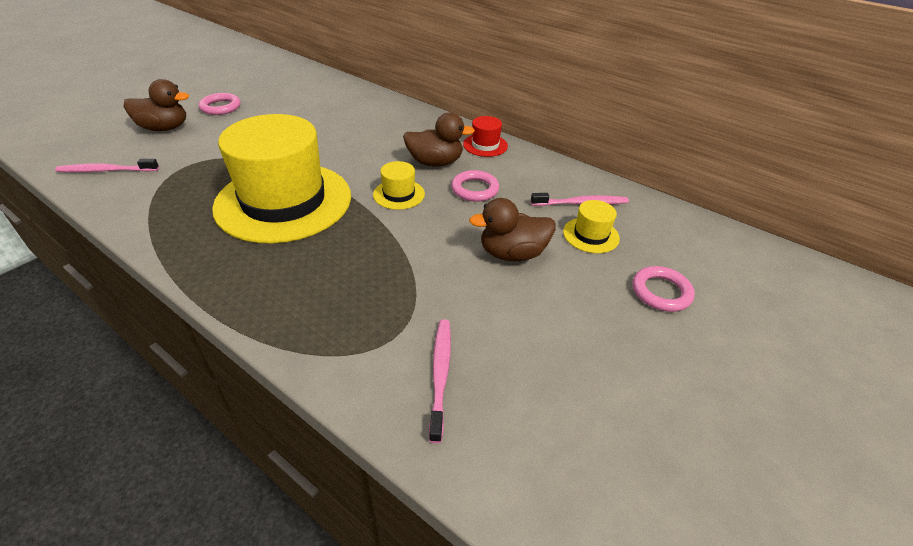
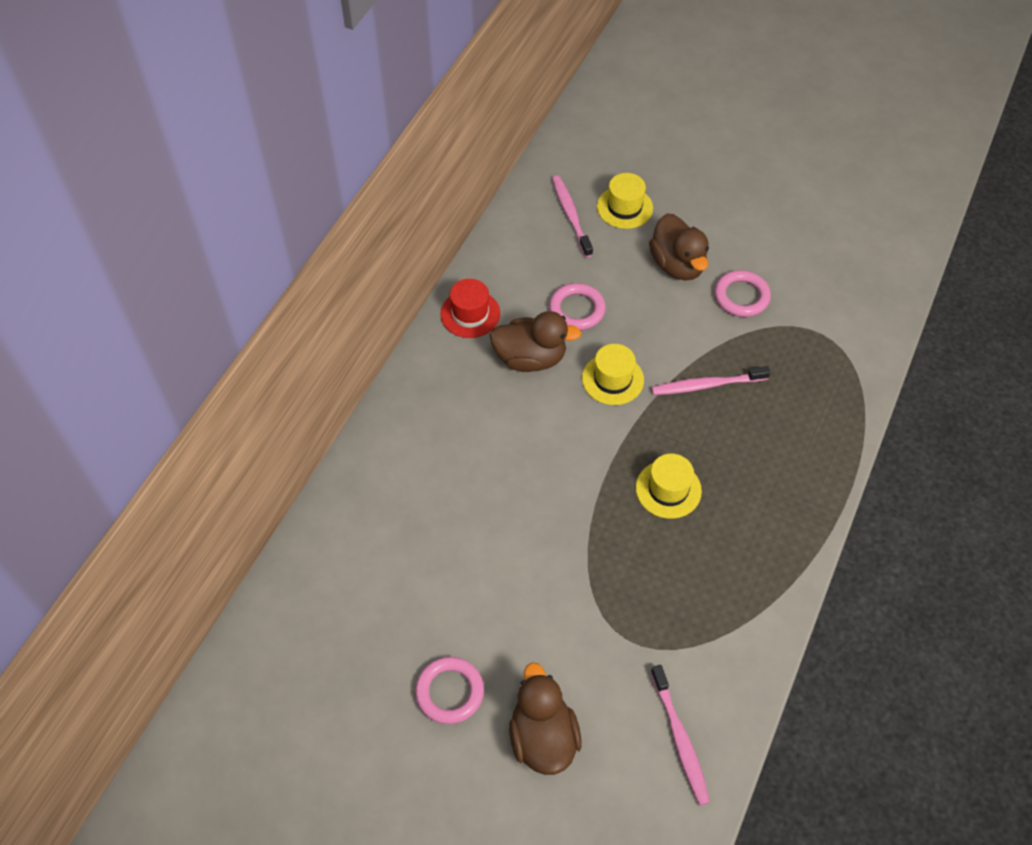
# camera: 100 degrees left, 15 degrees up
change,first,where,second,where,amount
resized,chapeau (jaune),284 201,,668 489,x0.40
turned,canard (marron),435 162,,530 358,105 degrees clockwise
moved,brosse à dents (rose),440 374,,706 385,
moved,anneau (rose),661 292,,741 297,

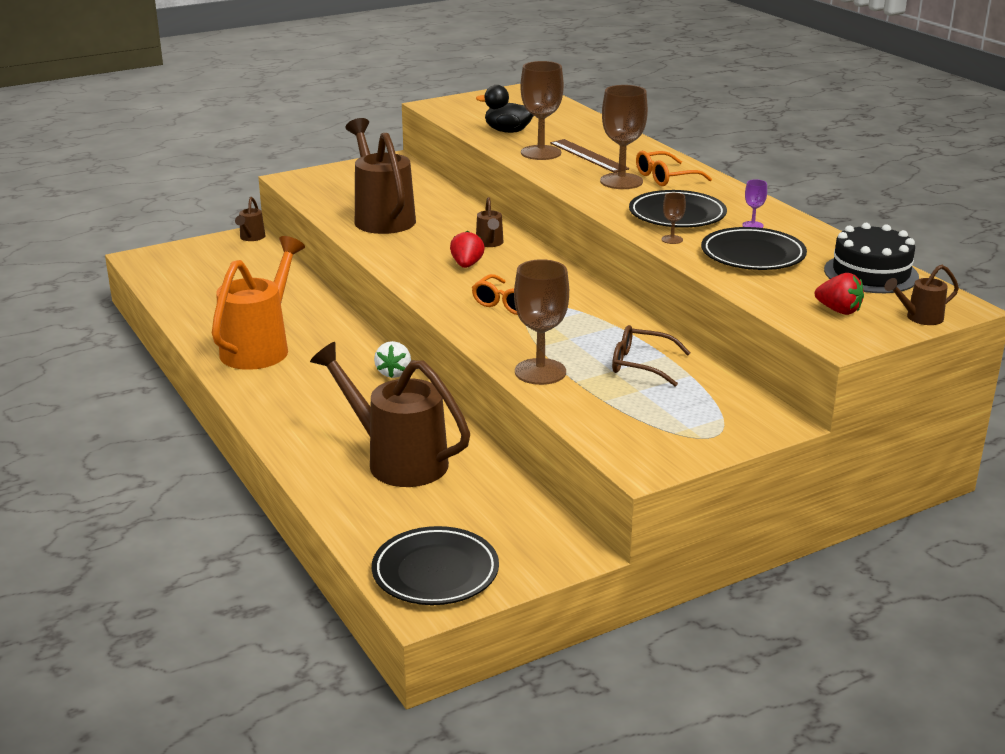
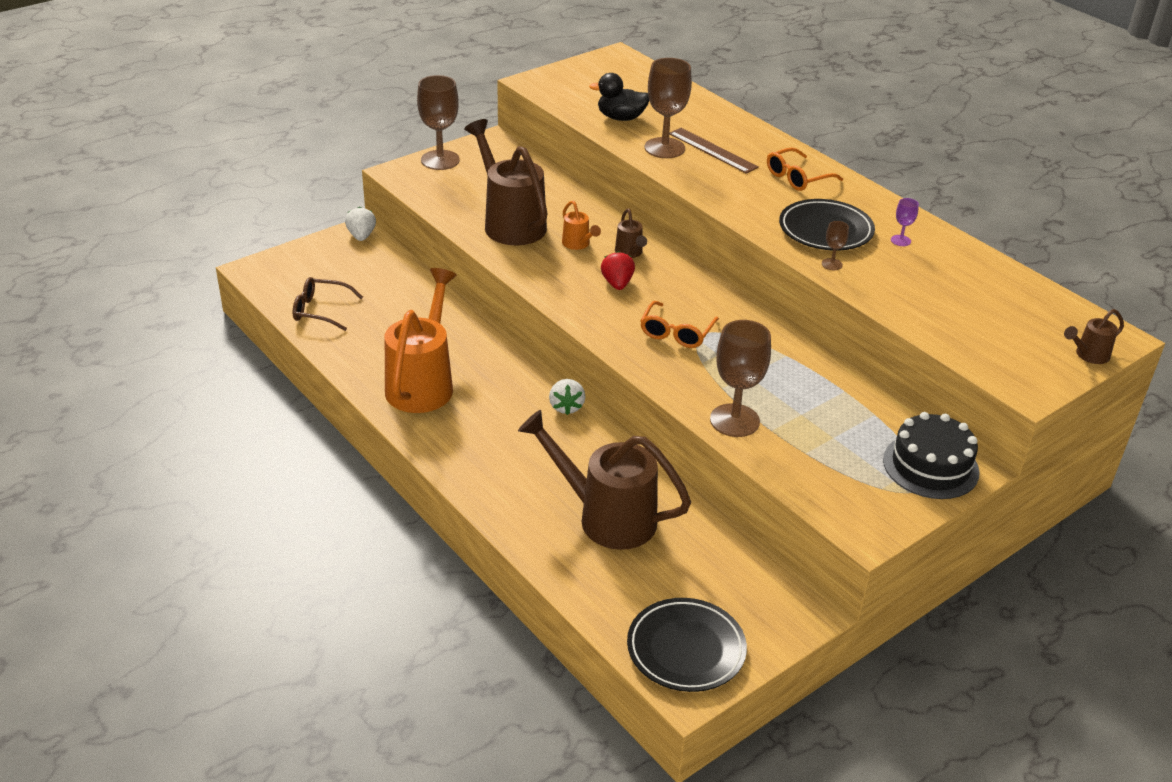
# camera: 10 degrees left, 10 degrees up
change,first,where,second,where,amount
replaced,arrosoir (marron),251 238,fraise (blanc),361 236,
moved,verre à pied (marron),621 181,,440 160,
moved,lunettes (marron),641 364,,320 310,
removed,assiette (noir),752 255,,,
removed,fraise (rouge),838 310,,,
moved,gâteau (noir),871 273,,930 466,
added,,,arrosoir (orange),578 244,

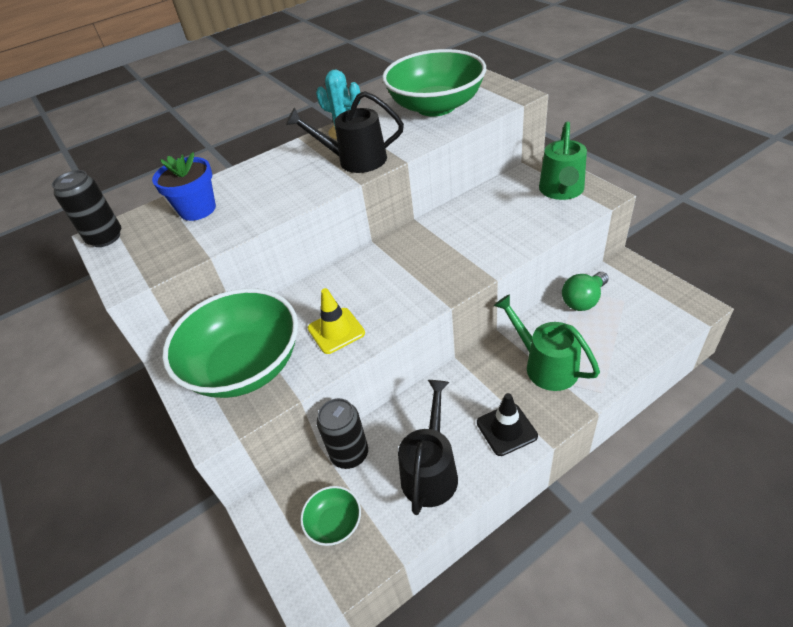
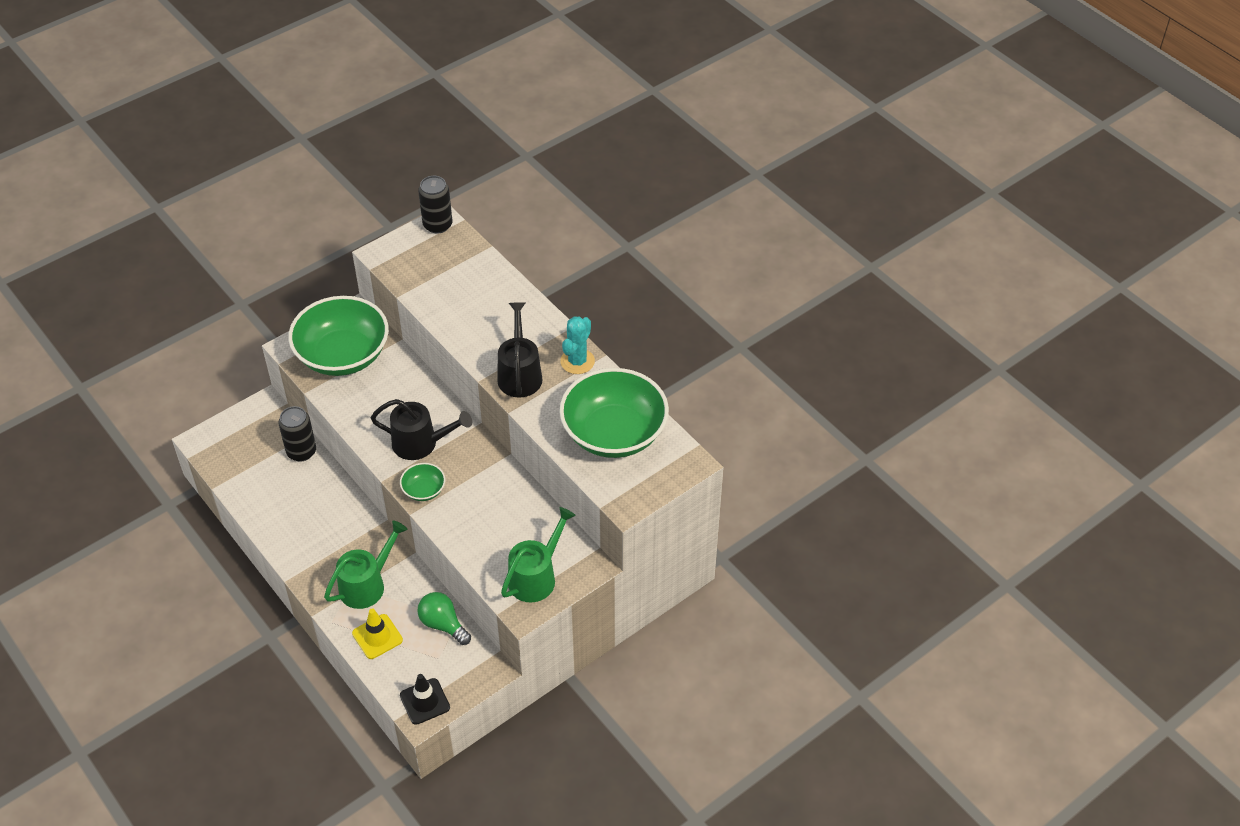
# camera: 80 degrees right, 5 degrees up
change,first,where,second,where,amount
removed,pot de fleurs (bleu),197 209,,,
moved,bol (vert),334 523,,424 490,
moved,cône de chantier (jaune),336 331,,377 637,
moved,arrosoir (noir),430 470,,421 443,
moved,cône de chantier (noir),506 429,,425 701,
turned,arrosoir (vert),561 191,,536 576,120 degrees clockwise

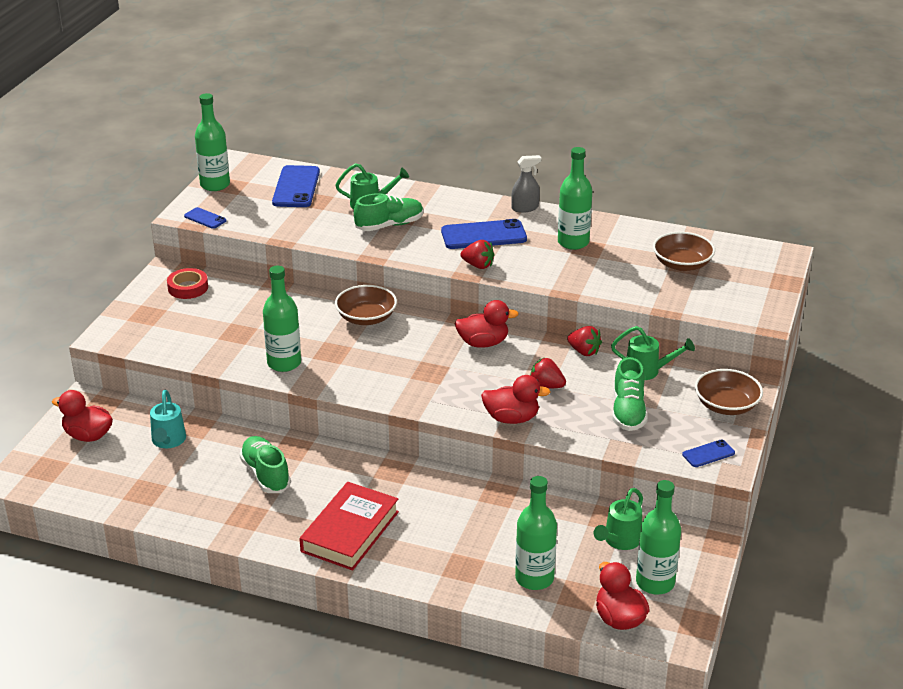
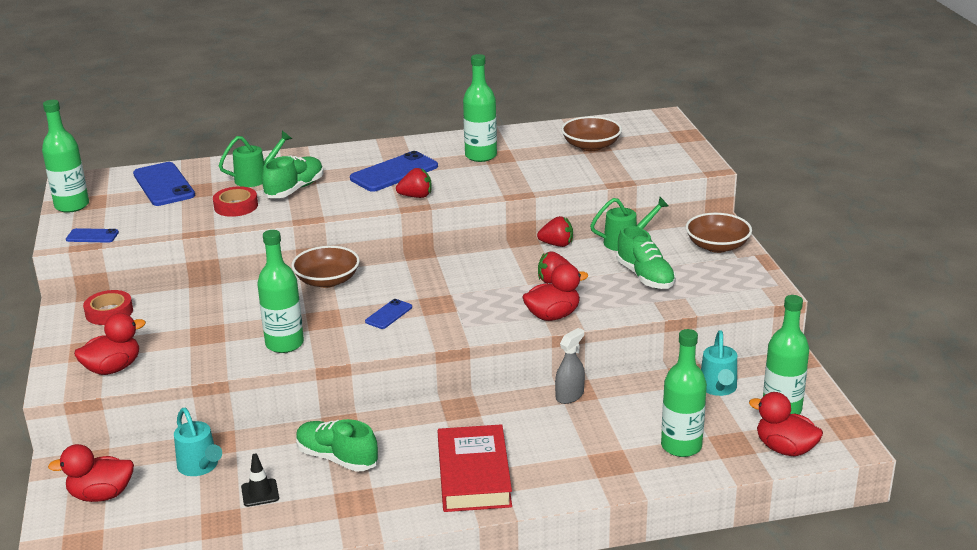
# camera: 30 degrees left, 5 degrees down
change,first,where,second,where,amount
moved,canard (rouge),483 343,,113 368,
moved,vaporisateur (gris),525 208,,569 395,
recoloured,arrosoir (vert),620 541,arrosoir (turquoise),718 388,
moved,téléphone (bleu),708 454,,389 314,
added,,,ruban adhésif (rouge),236 206,
added,,,cône de chantier (noir),260 493,

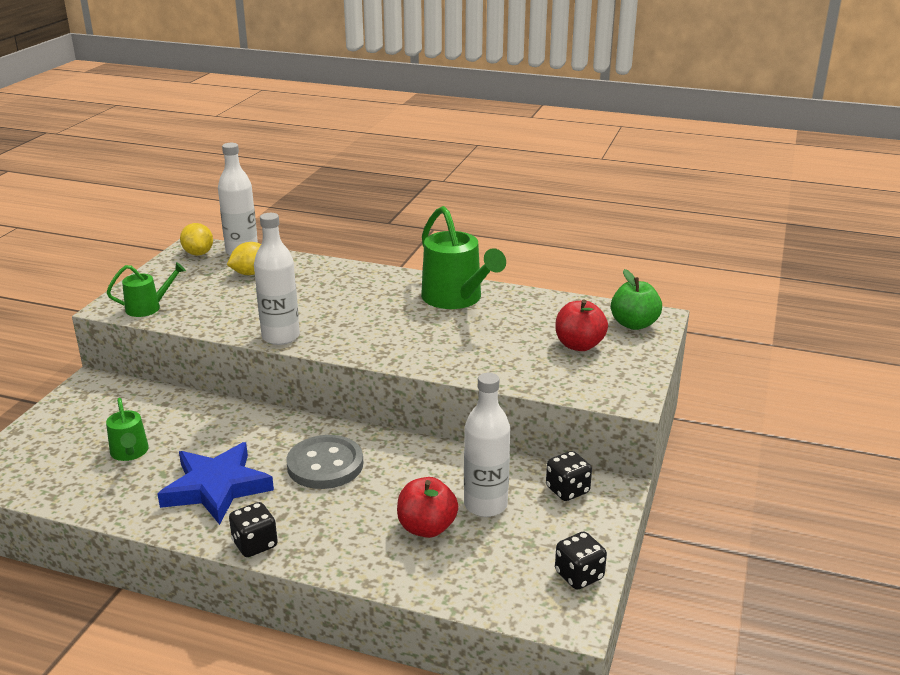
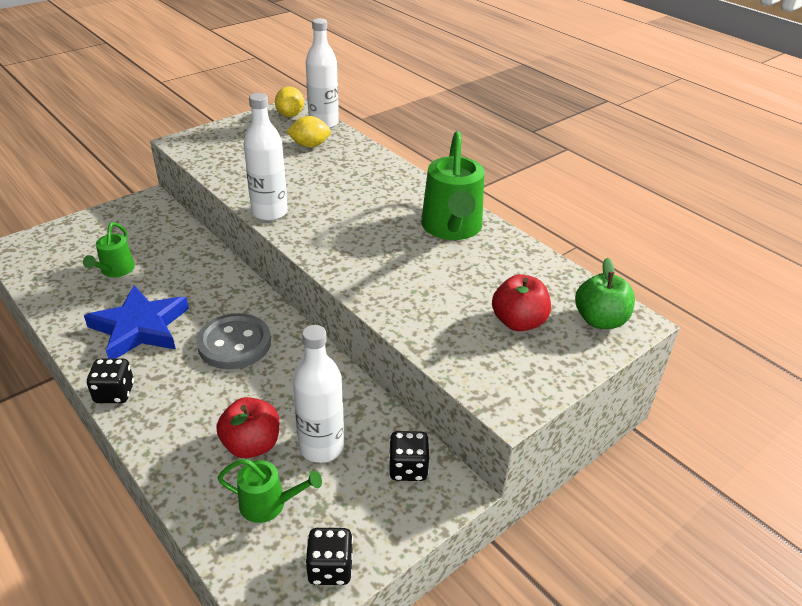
# camera: 30 degrees right, 10 degrees up
change,first,where,second,where,amount
moved,arrosoir (vert),148 307,,268 504,

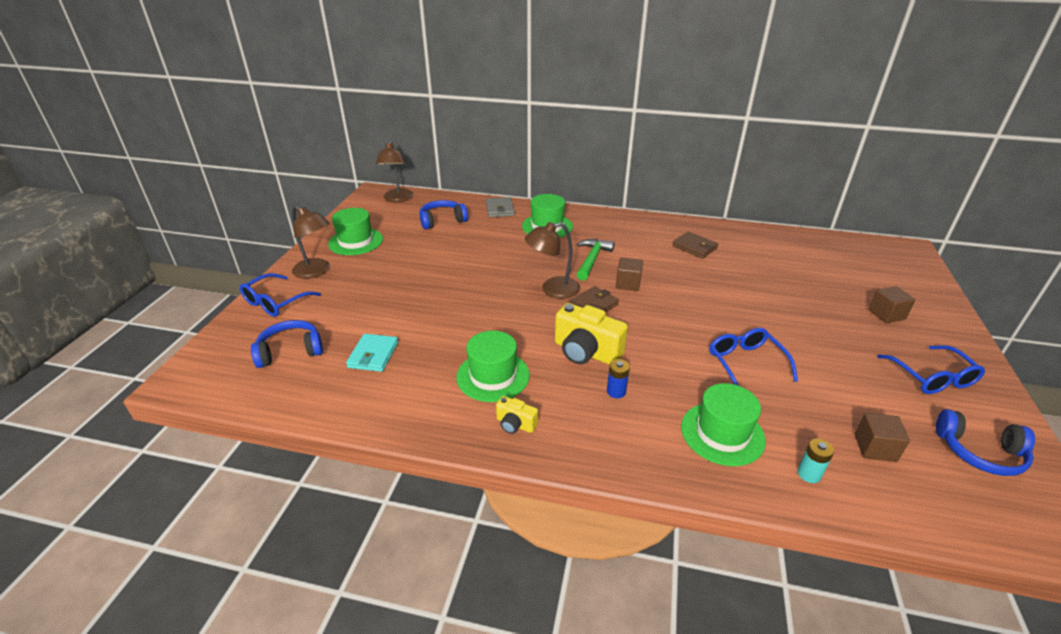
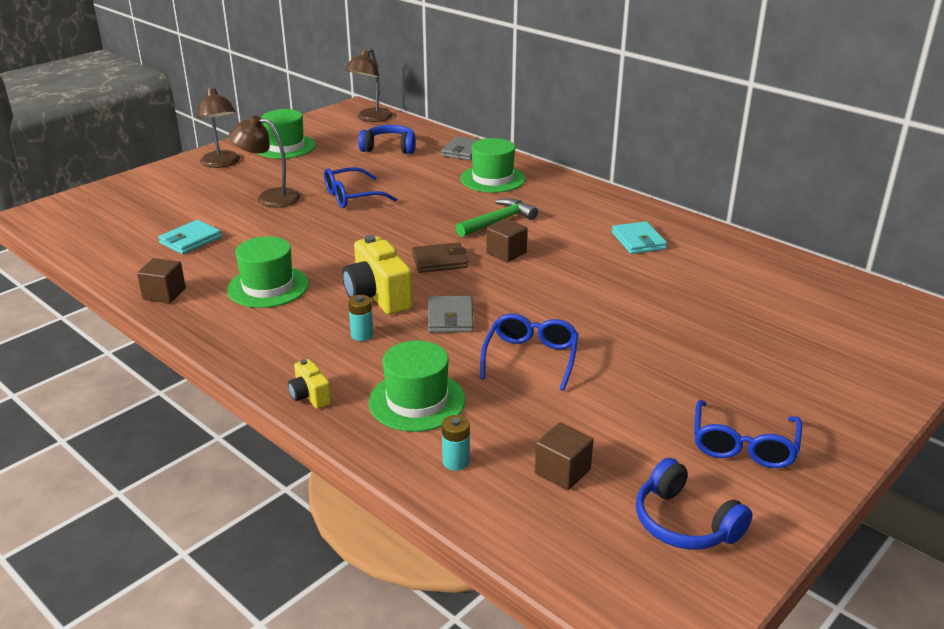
# camera: 30 degrees right, 5 degrees down
change,first,where,second,where,amount
moved,lunettes (bleu),275 302,,352 197,
removed,casque audio (bleu),290 351,,,
moved,appareil photo (jaune),515 424,,310 396,
moved,lampe (marron),552 289,,269 197,
recoloured,pile (bleu),616 391,pile (turquoise),362 335,
recoloured,portefeuille (marron),694 247,portefeuille (turquoise),638 241,
moved,cube (marron),886 314,,164 294,
added,,,portefeuille (gris),450 318,

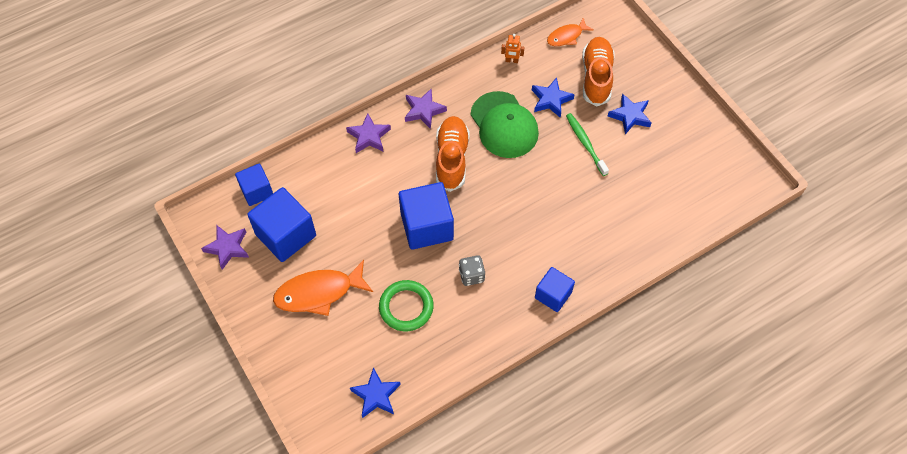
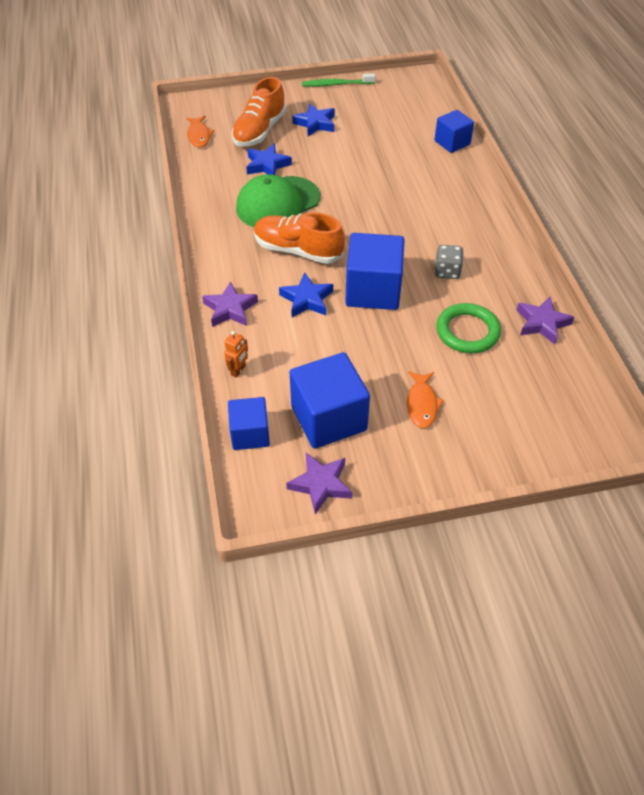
# camera: 70 degrees left, 10 degrees down
change,first,where,second,where,amount
resized,poisson (orange),318 293,,422 404,x0.58
moved,étoile (bleu),376 395,,307 299,
moved,étoile (violet),423 110,,542 323,
turned,casquette (vert),504 125,,278 203,150 degrees clockwise
moved,robot (orange),511 61,,238 370,
moved,cube (bleu),553 295,,452 142,
moved,brosse à dents (vert),585 143,,336 84,
turned,chaussure (orange),596 77,,259 131,90 degrees counterclockwise

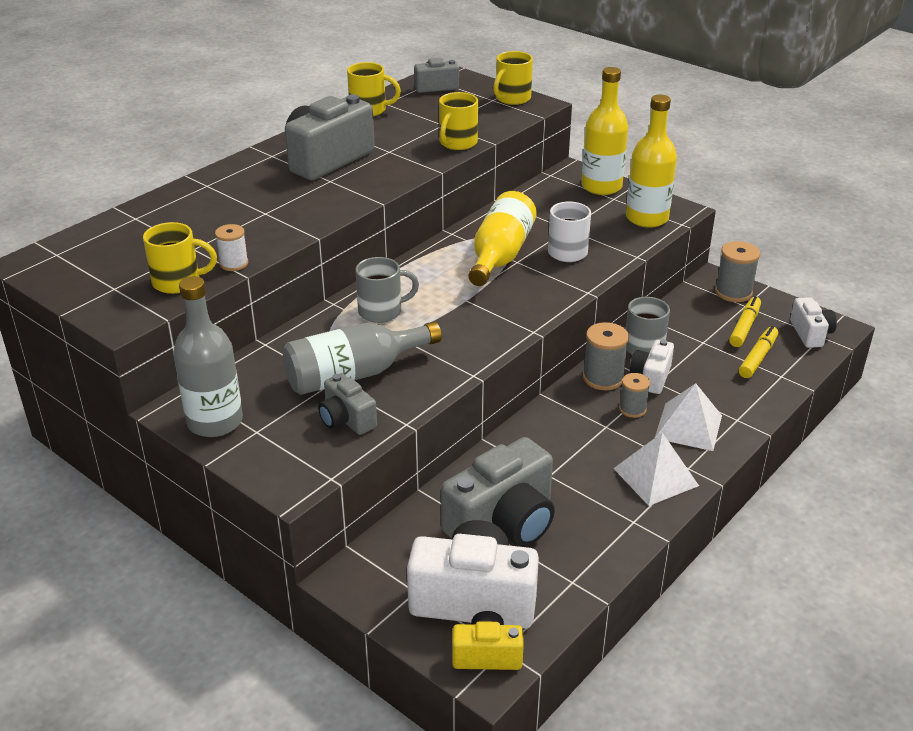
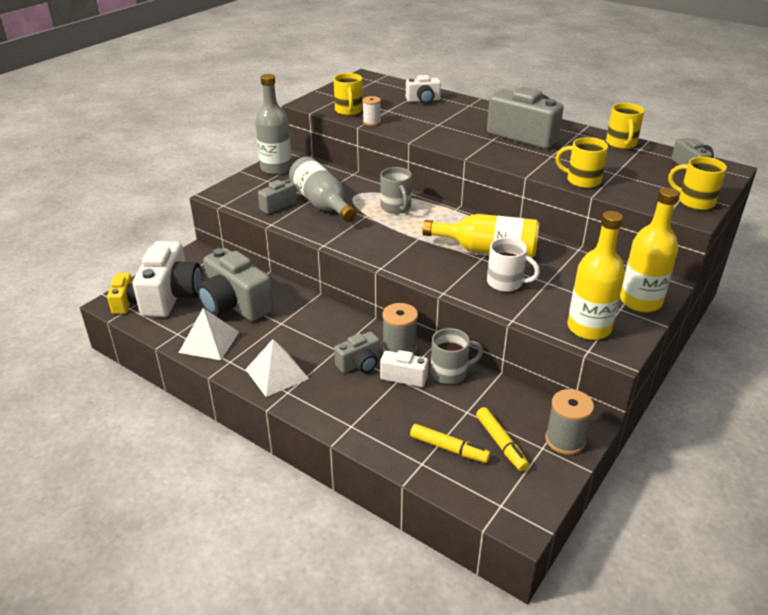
# camera: 85 degrees right, 0 degrees up
change,first,where,second,where,amount
replaced,bobine (gris),632 409,appareil photo (gris),359 364,
moved,pyramide (blanc),688 426,,209 342,
turned,feutre (jaune),744 327,,501 443,45 degrees clockwise
moved,appareil photo (blanc),810 333,,423 100,

